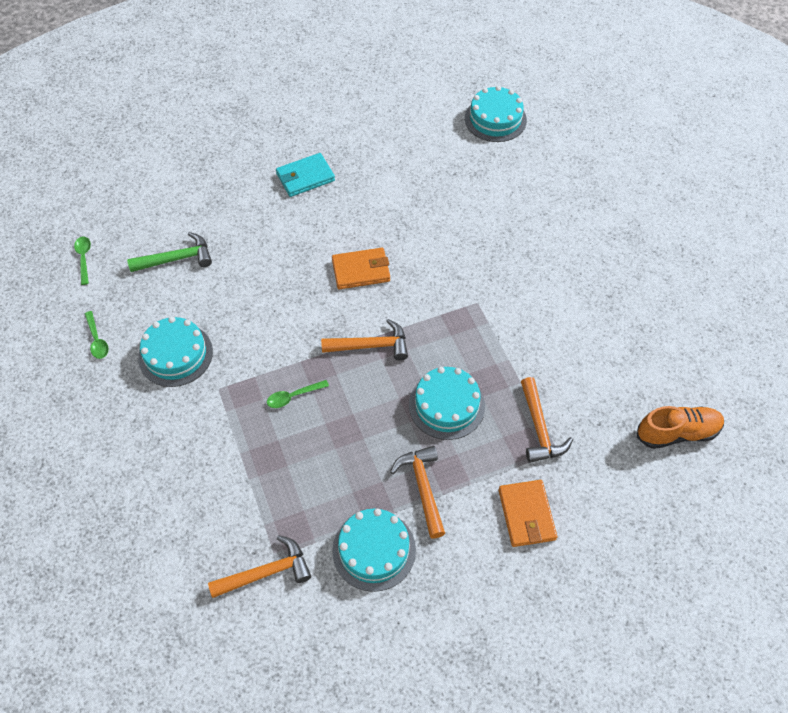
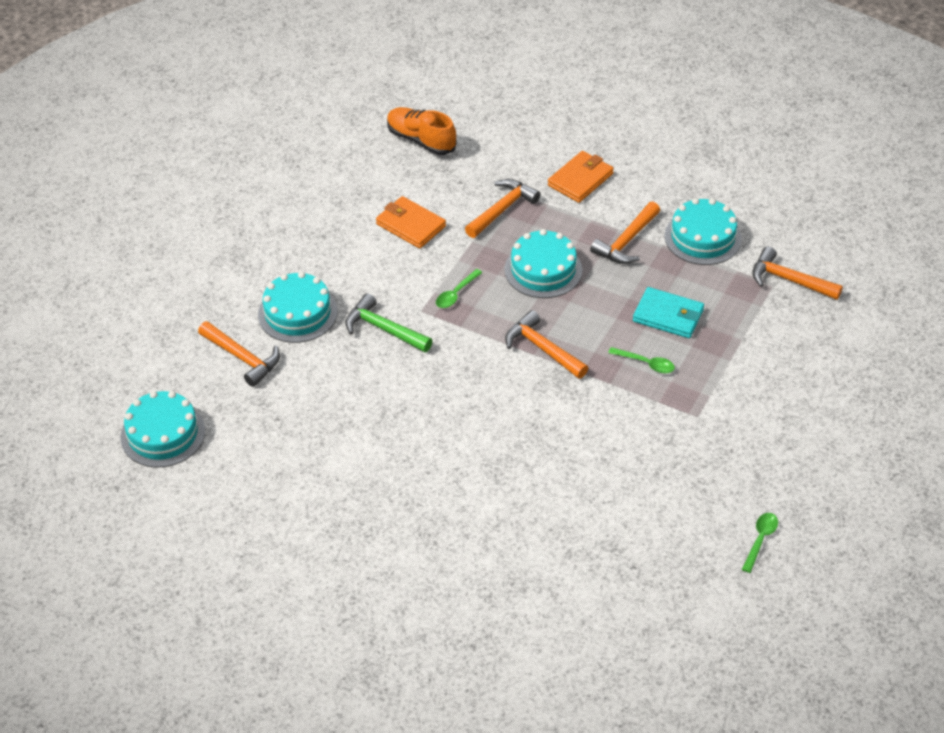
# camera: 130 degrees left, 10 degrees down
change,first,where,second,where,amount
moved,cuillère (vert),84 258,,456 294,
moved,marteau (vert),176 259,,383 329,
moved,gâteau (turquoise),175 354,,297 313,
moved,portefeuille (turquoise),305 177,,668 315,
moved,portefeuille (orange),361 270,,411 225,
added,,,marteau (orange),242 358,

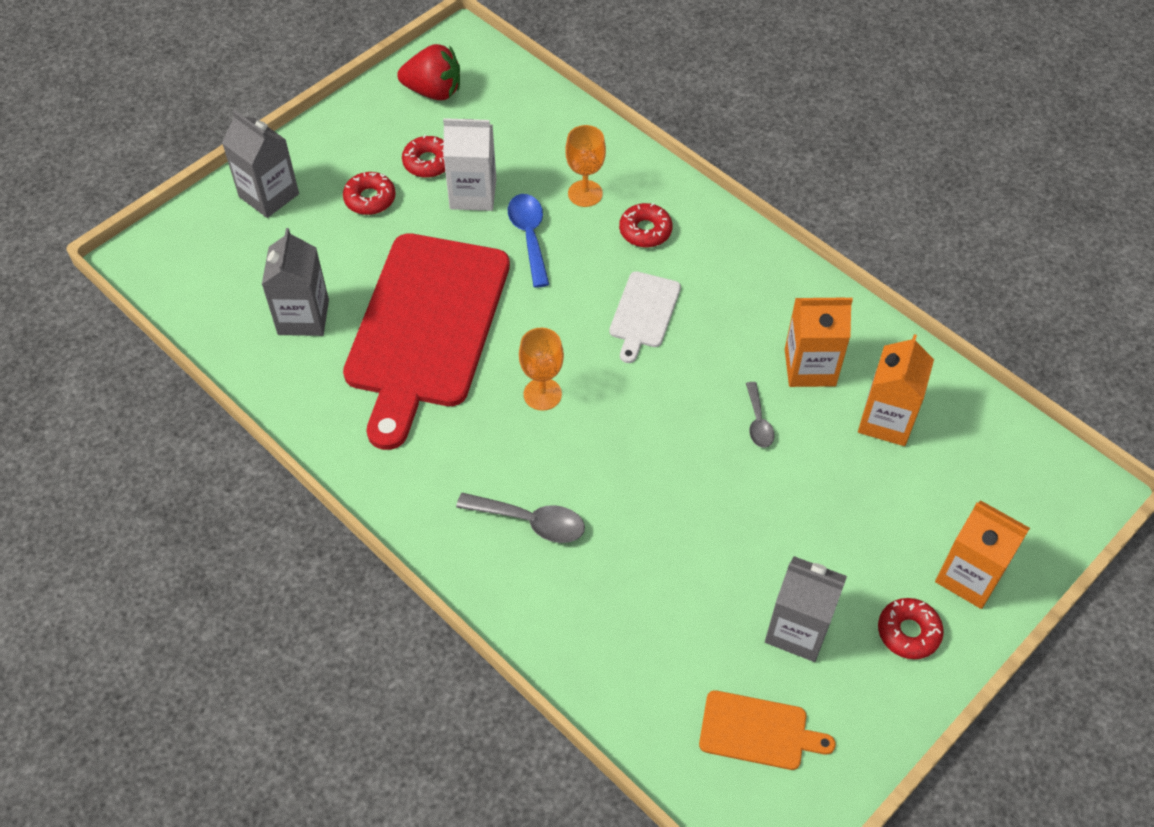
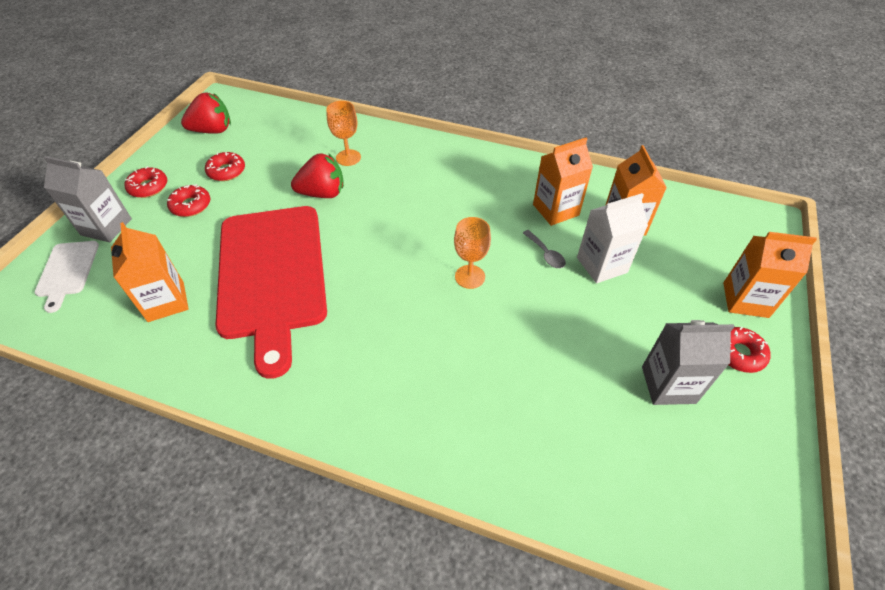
# camera: 25 degrees left, 5 degrees down
change,first,where,second,where,amount
recoloured,brique de lait (gris),303 317,brique de lait (orange),166 301,
moved,brique de lait (blanc),473 194,,602 265,
removed,cuillère (gris),530 521,,,
replaced,cuillère (bleu),529 237,fraise (rouge),323 193,
moved,verre à pied (orange),542 394,,470 277,
moved,planche à découper (blanc),643 313,,67 271,
moved,beignet (rouge),645 231,,148 187,
removed,planche à découper (orange),758 731,,,

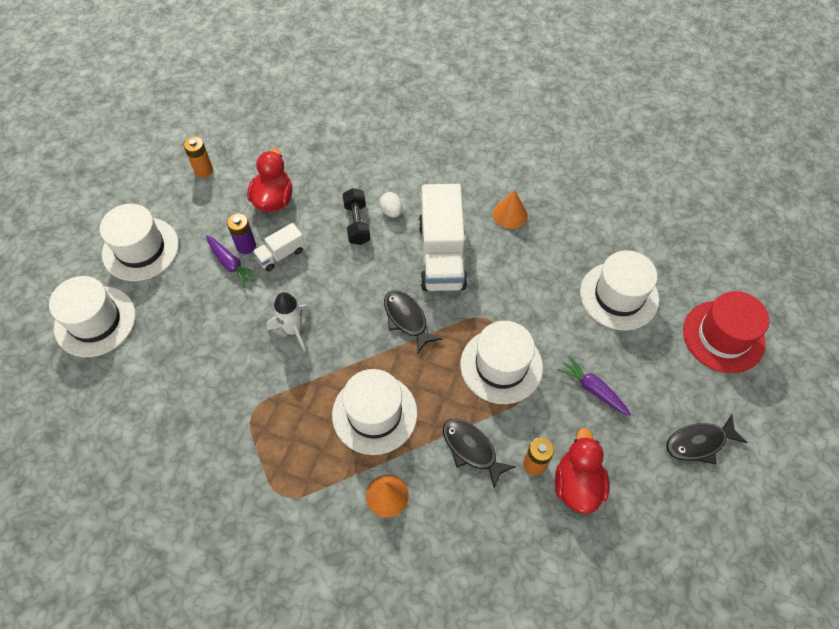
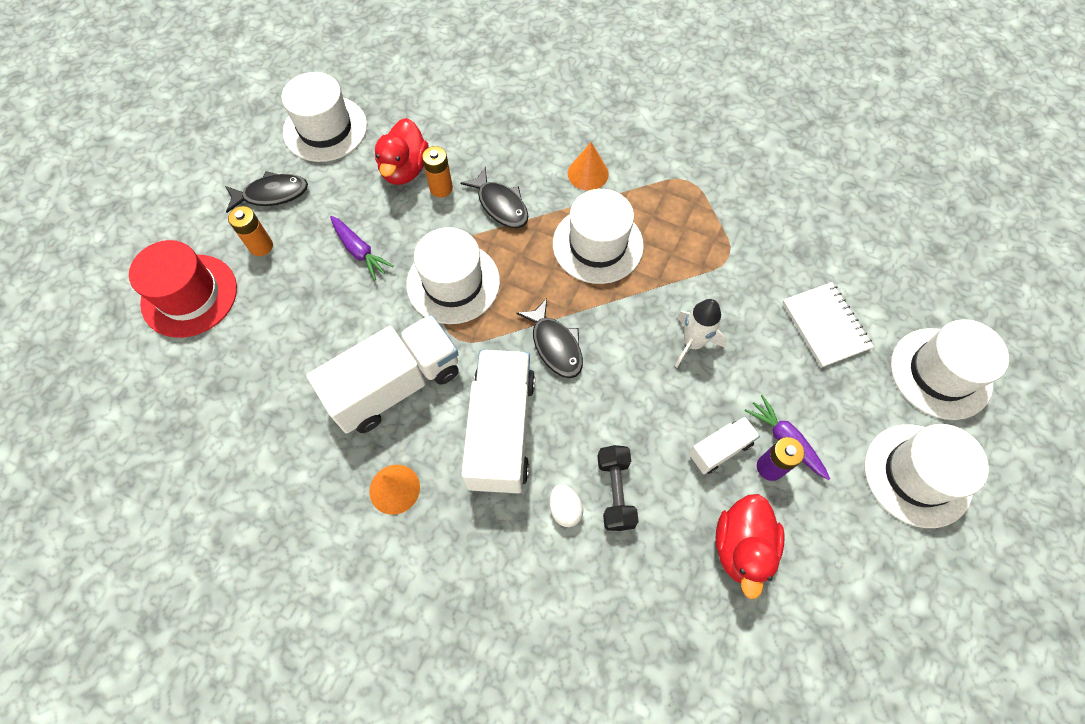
# camera: 175 degrees left, 5 degrees up
change,first,where,second,where,amount
moved,pile (orange),203 170,,261 246,
moved,chapeau (blanc),619 296,,325 129,
added,,,camion (blanc),395 385,
added,,,carnet (blanc),825 325,

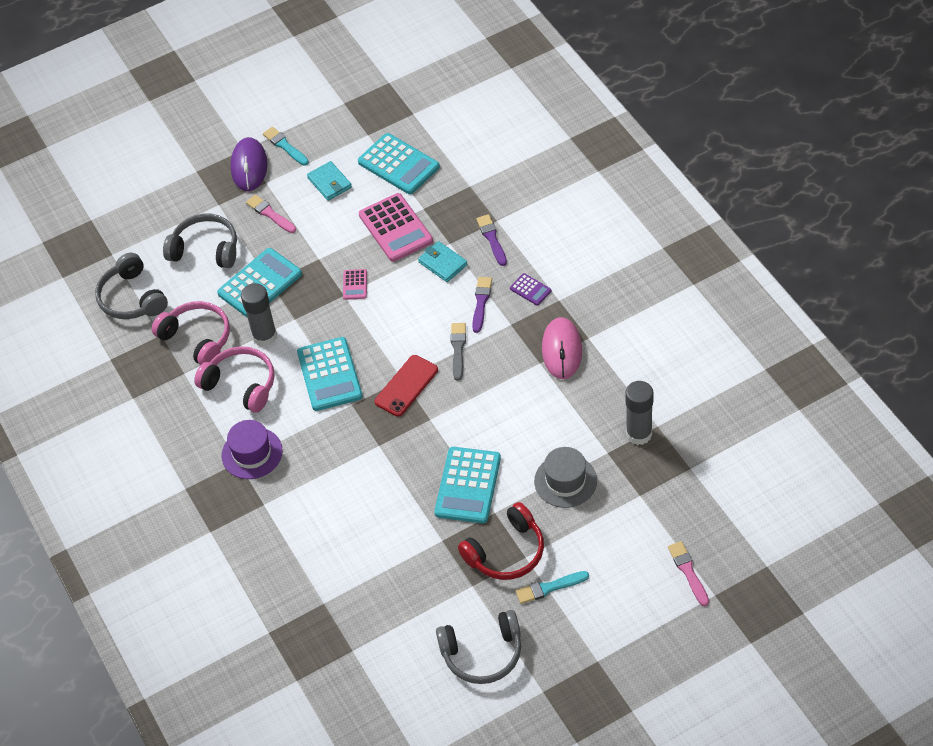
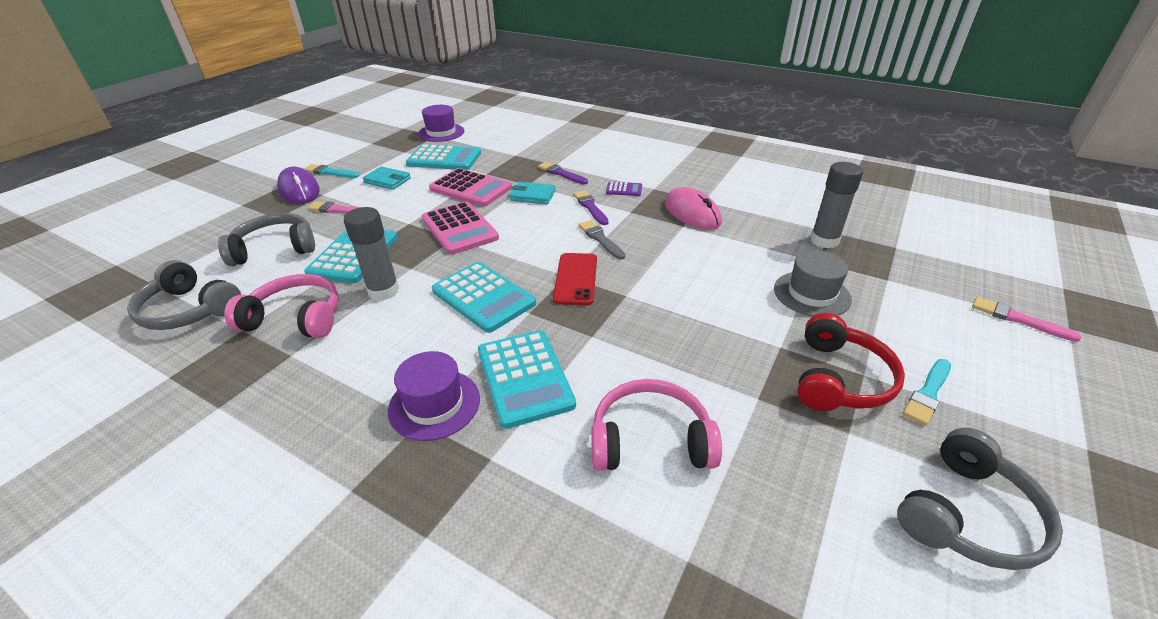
# camera: 35 degrees left, 15 degrees down
change,first,where,second,where,amount
moved,casque audio (rose),241 384,,650 440,
resized,calculatrice (rose),355 285,,459 229,x2.09
moved,calculatrice (turquoise),467 485,,524 378,
added,,,chapeau (violet),441 132,

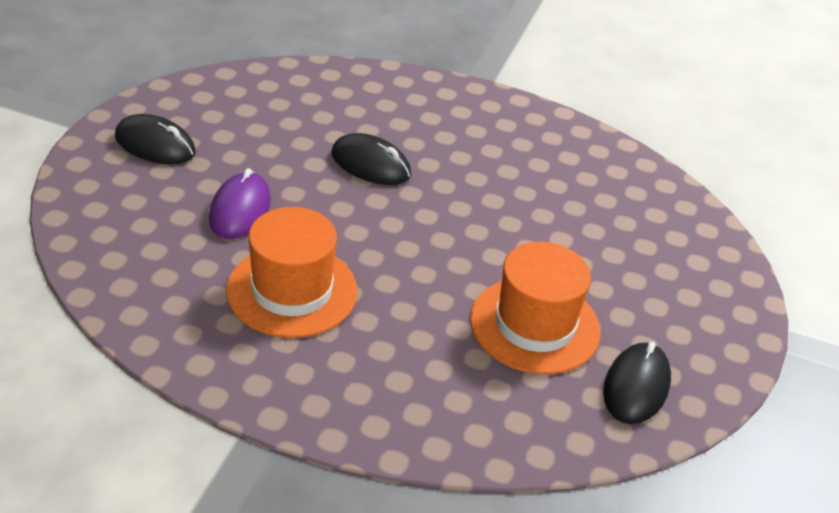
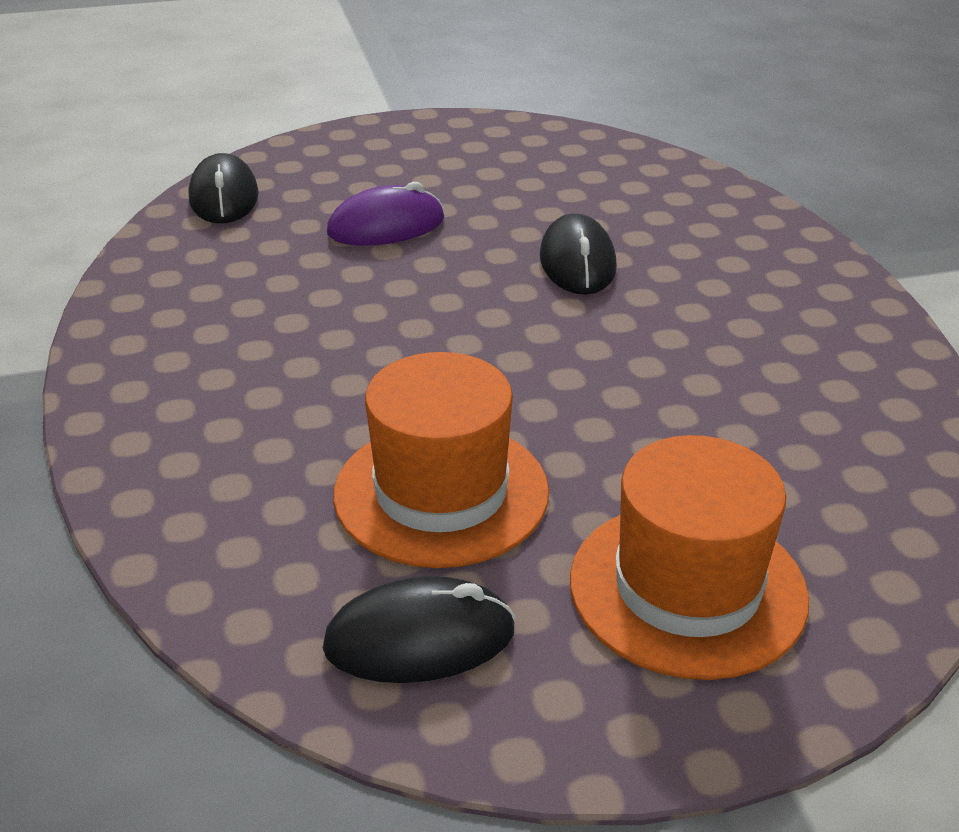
# camera: 60 degrees right, 5 degrees down
change,first,where,second,where,amount
moved,souris (noir),155 145,,224 197,
moved,chapeau (orange),292 290,,687 588,

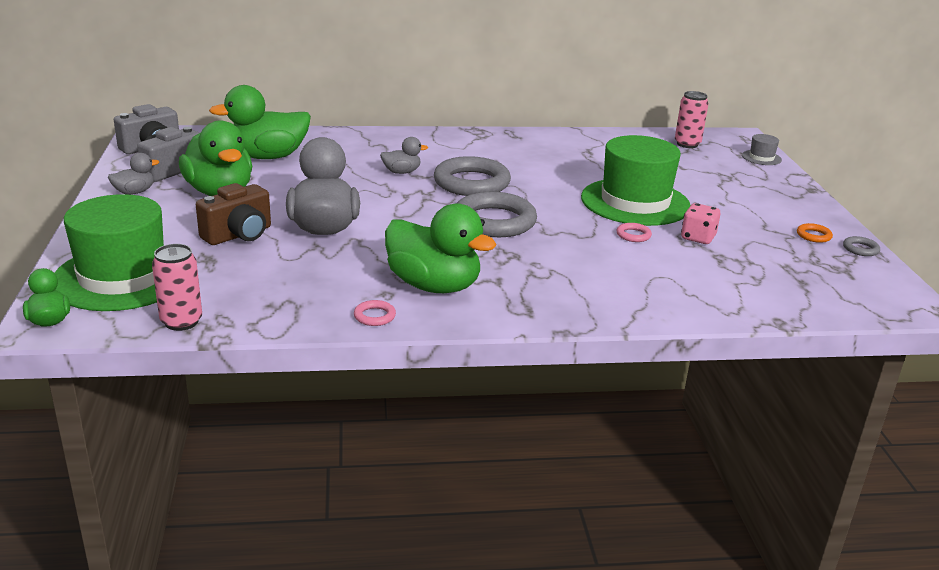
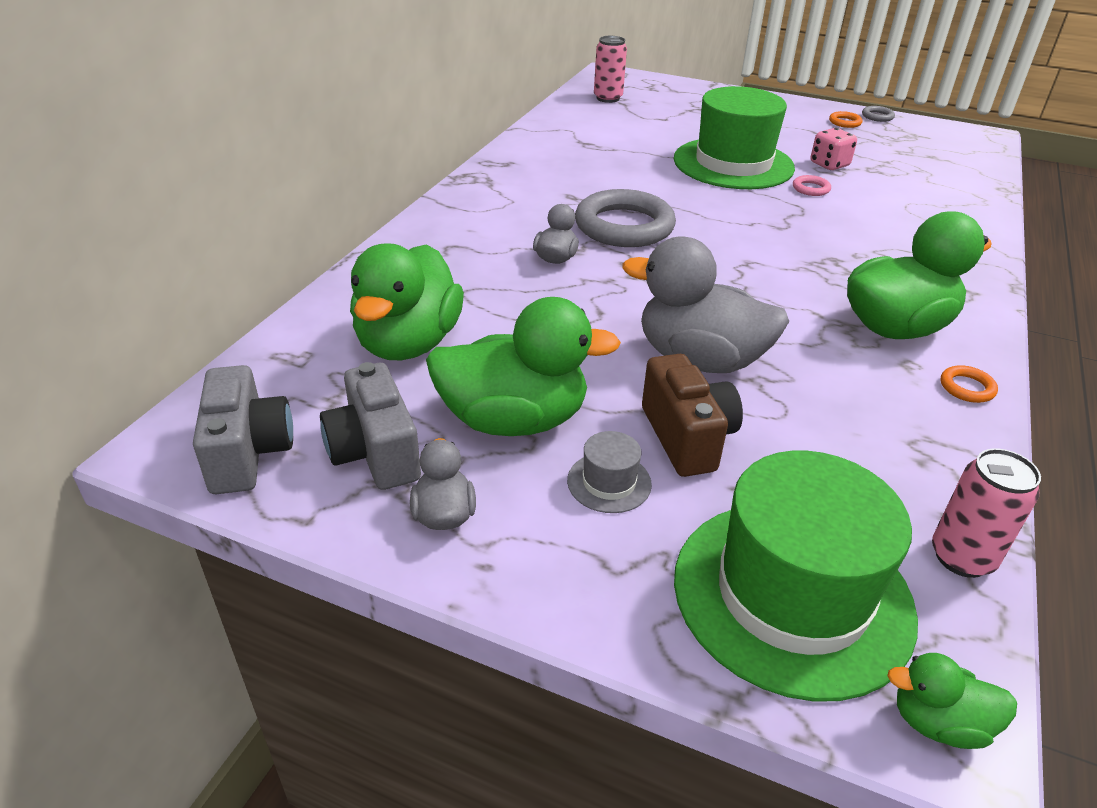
# camera: 60 degrees left, 10 degrees up
change,first,where,second,where,amount
recoloured,anneau (rose),374 316,anneau (orange),967 388,
removed,anneau (gris),494 221,,,
moved,chapeau (gris),761 158,,609 482,

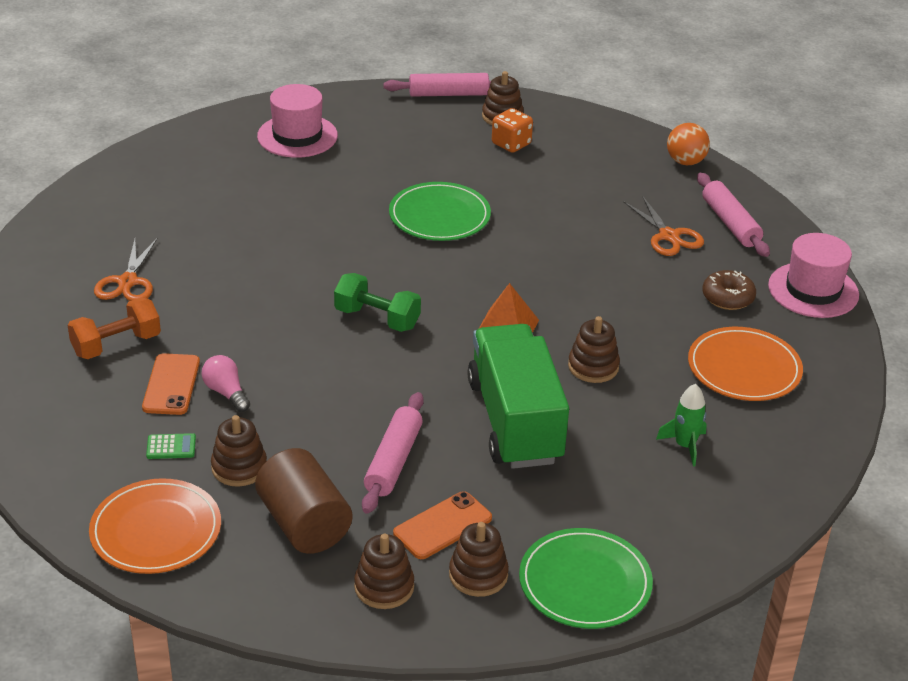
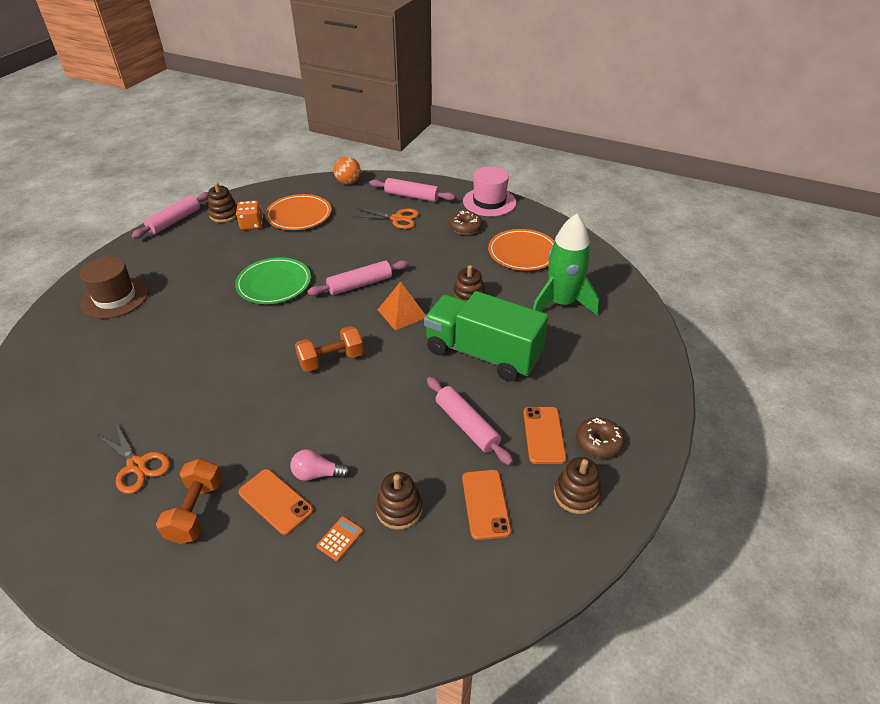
# camera: 50 degrees left, 5 degrees up
change,first,where,second,where,amount
moved,assiette (orange),156 530,,299 215,
recoloured,calculatrice (vert),171 447,calculatrice (orange),340 539,
replaced,cylindre (marron),304 524,téléphone (orange),485 504,
recoloured,chapeau (rose),297 136,chapeau (marron),115 298,
recoloured,haltère (vert),377 318,haltère (orange),331 360,
replaced,jouet à empiler (marron),478 575,beignet (marron),598 443,
removed,assiette (vert),585 582,,,
resized,fusée (vert),685 446,,561 303,x1.99
added,,,rouleau à pâtisserie (rose),360 284,

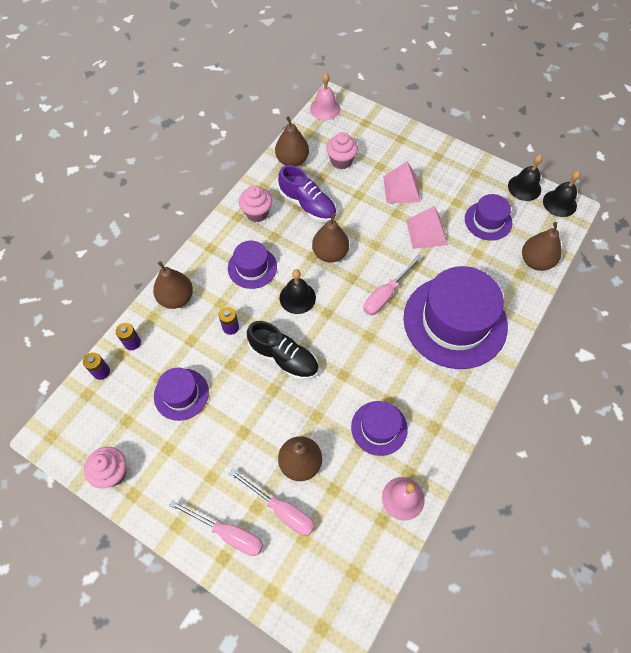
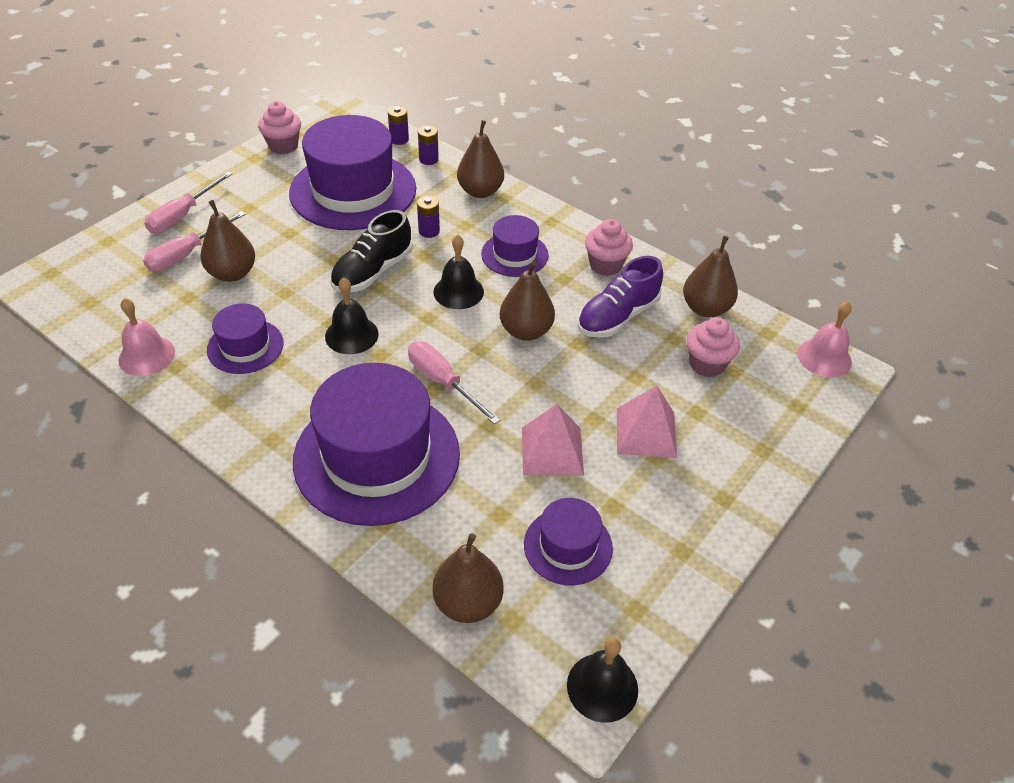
# camera: 95 degrees right, 15 degrees down
change,first,where,second,where,amount
resized,chapeau (violet),181 394,,353 191,x2.00
moved,cloche (noir),524 187,,351 335,

